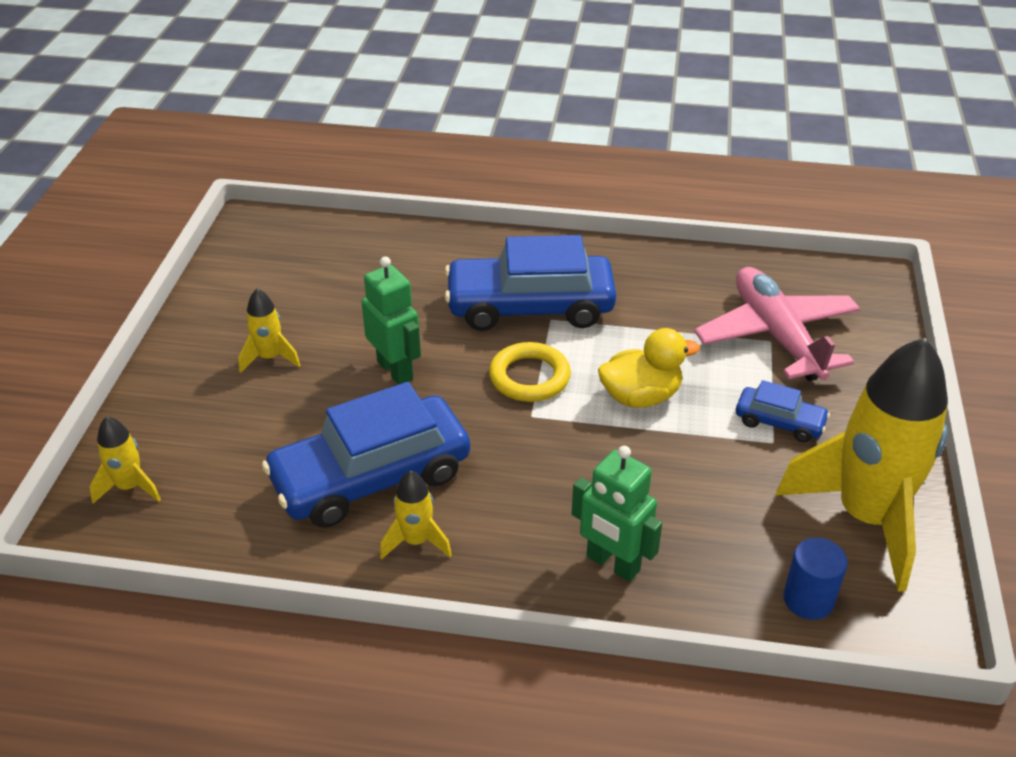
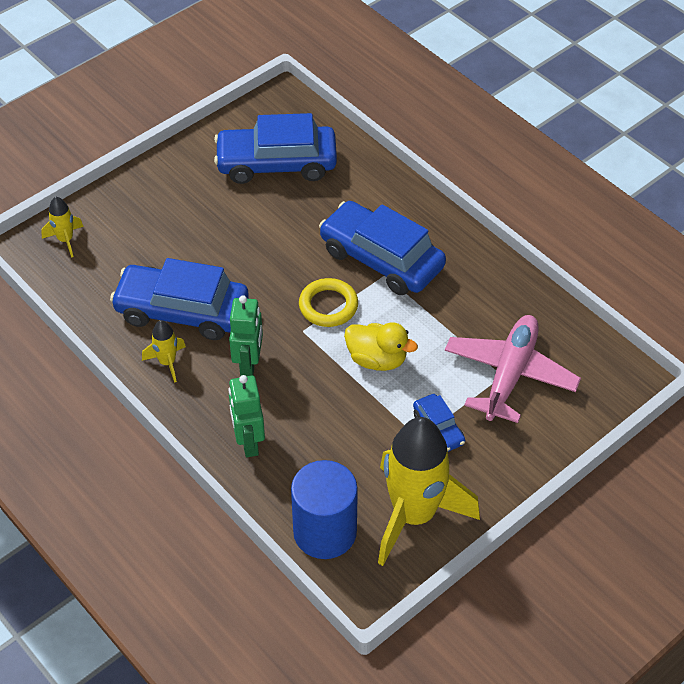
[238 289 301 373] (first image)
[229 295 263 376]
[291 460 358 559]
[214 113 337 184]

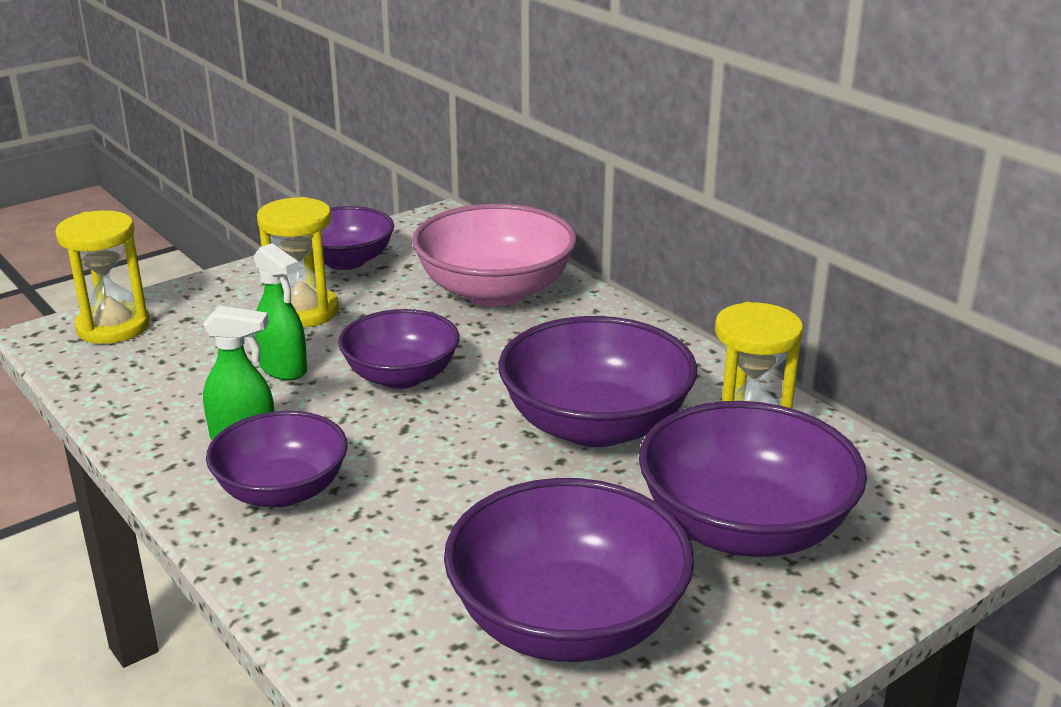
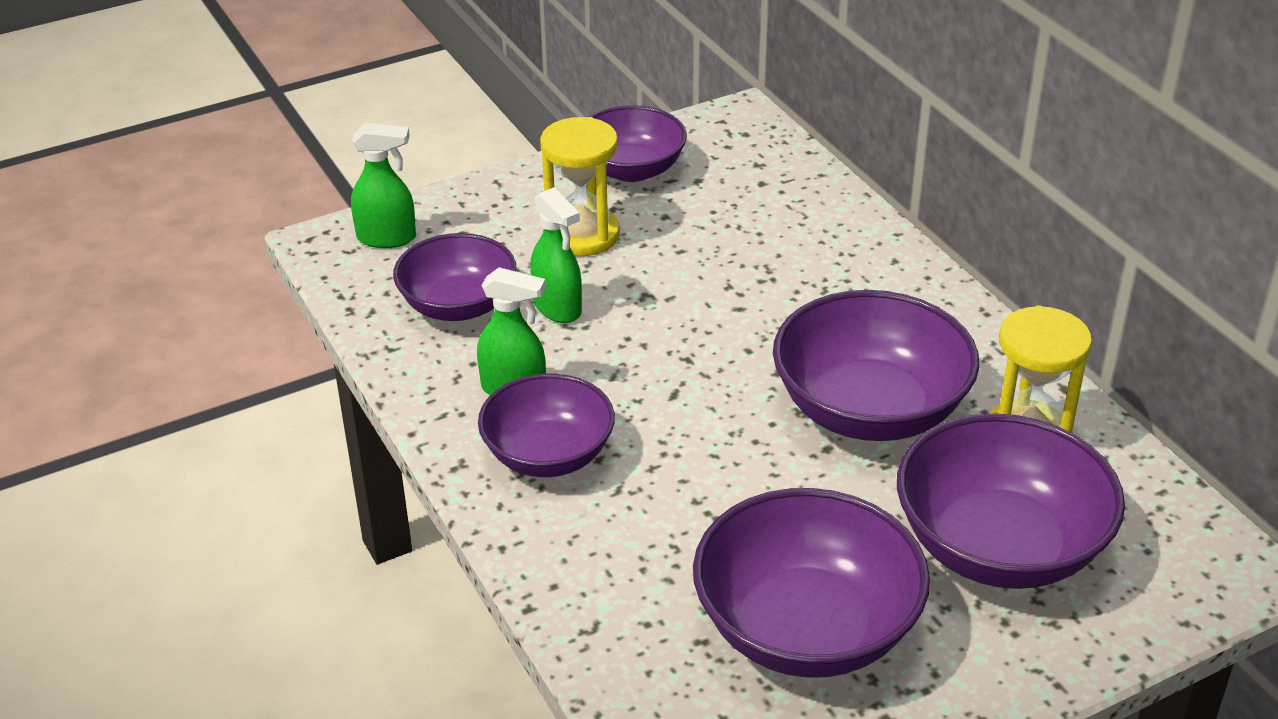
[351 123 416 248]
[393 233 517 321]
[412 204 577 307] (first image)

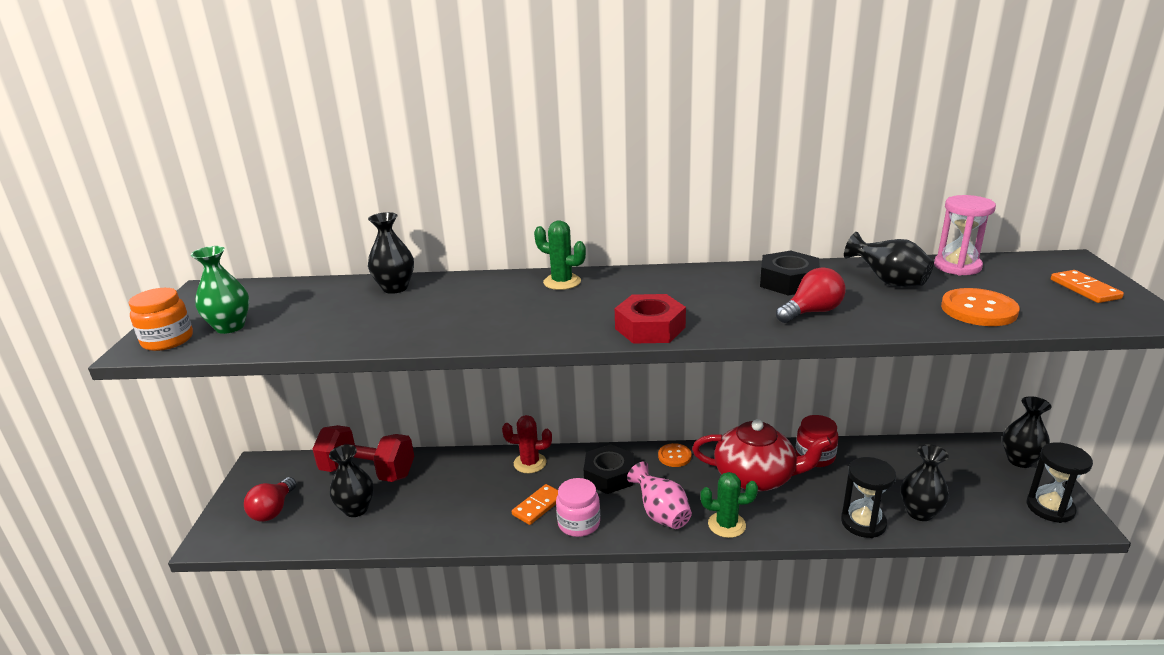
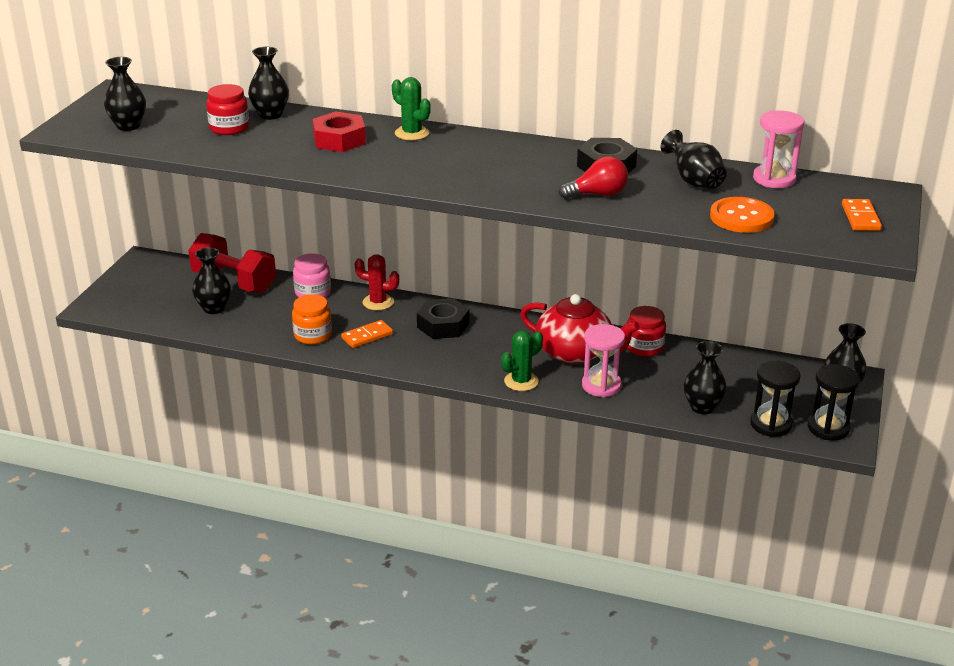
[292 294 332 345]
[104 57 146 131]
[244 477 296 522] (first image)
[293 253 331 298]
[313 111 366 152]
[627 462 692 529] (first image)
[658 443 692 467] (first image)
[501 331 543 391]
[750 361 801 437]
[206 84 249 135]
[582 324 625 397]

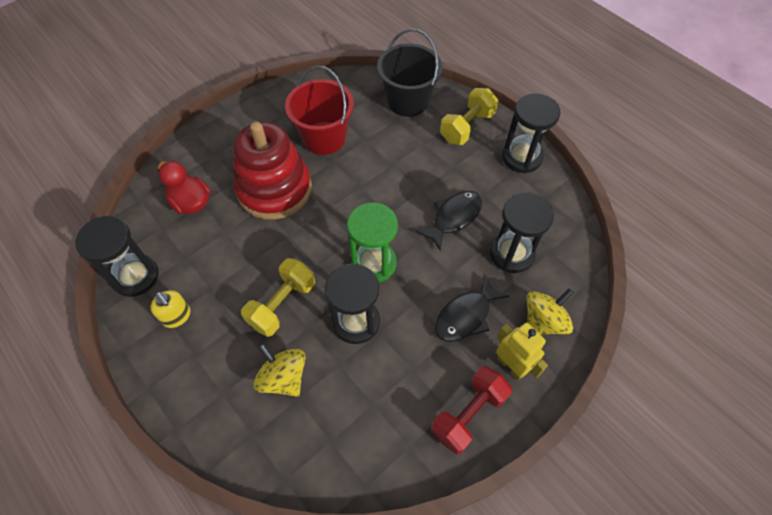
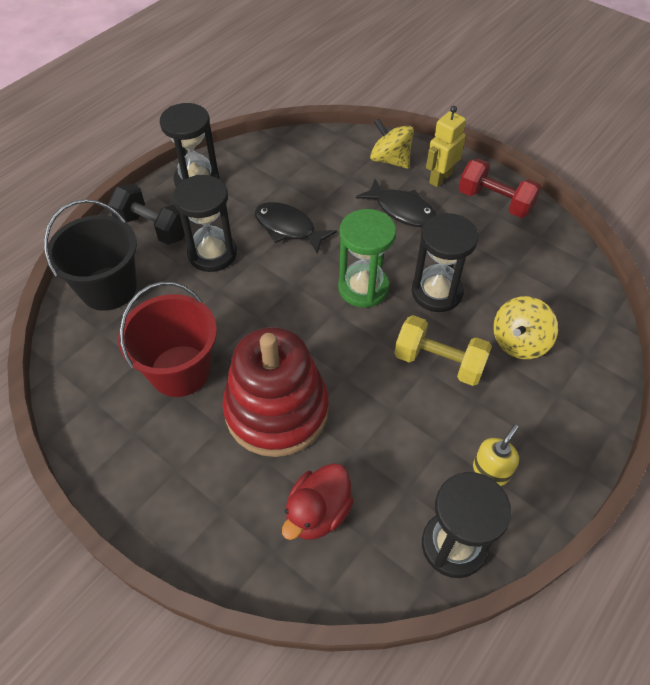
[108 184 185 245]
[173 175 237 272]

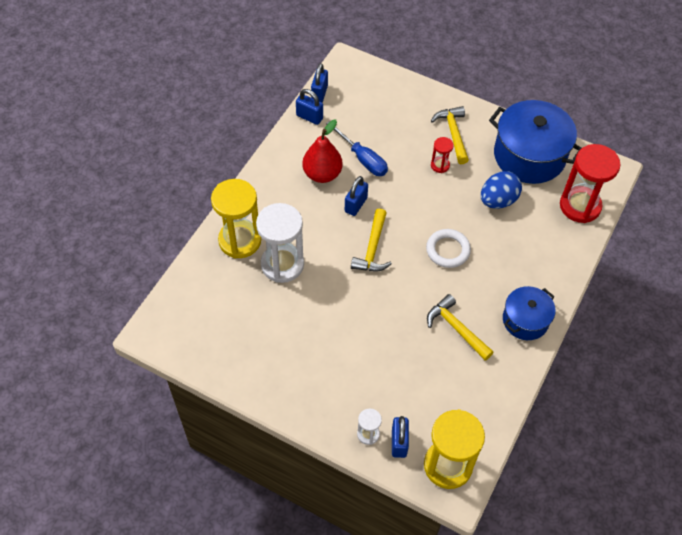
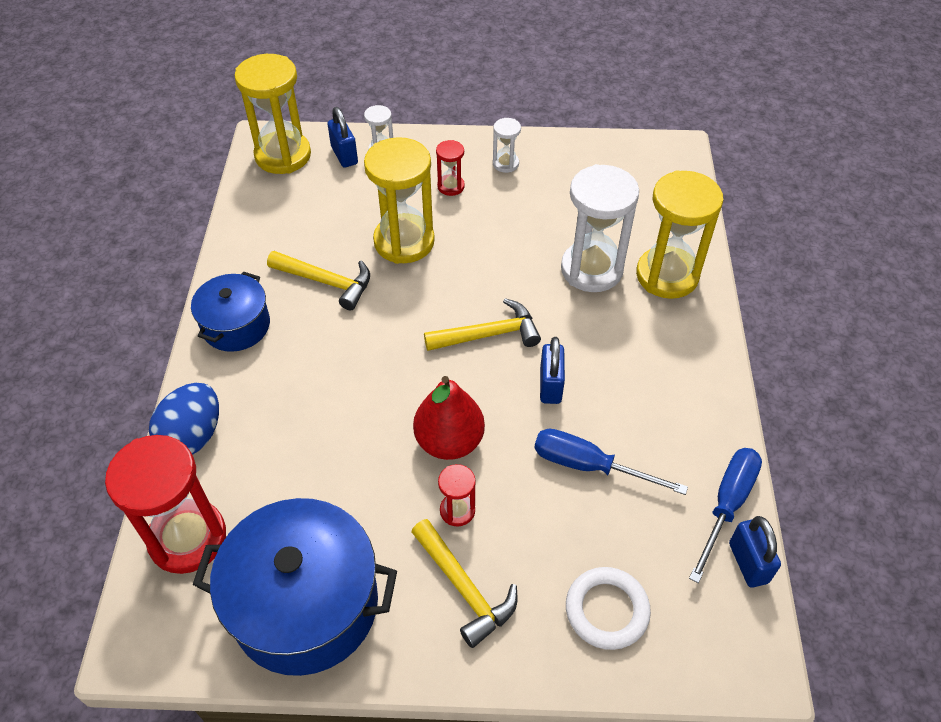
[689 448 762 583]
[413 376 485 460]
[424 298 541 351]
[566 567 651 650]
[149 383 219 455]
[364 137 435 264]
[436 140 465 196]
[493 118 521 173]

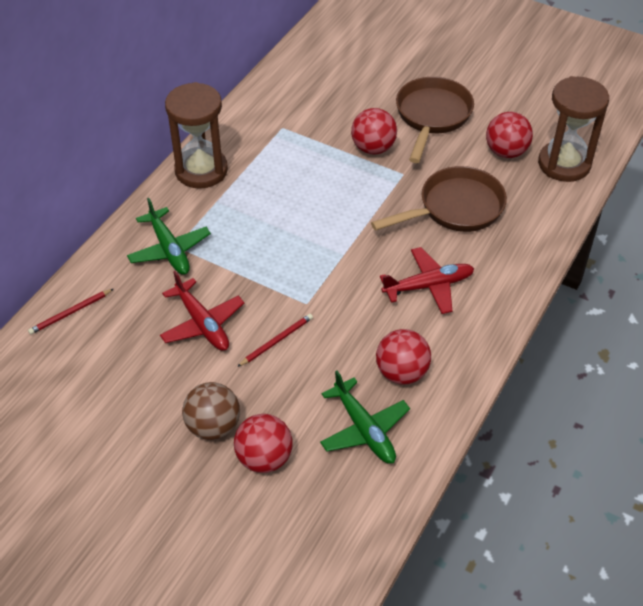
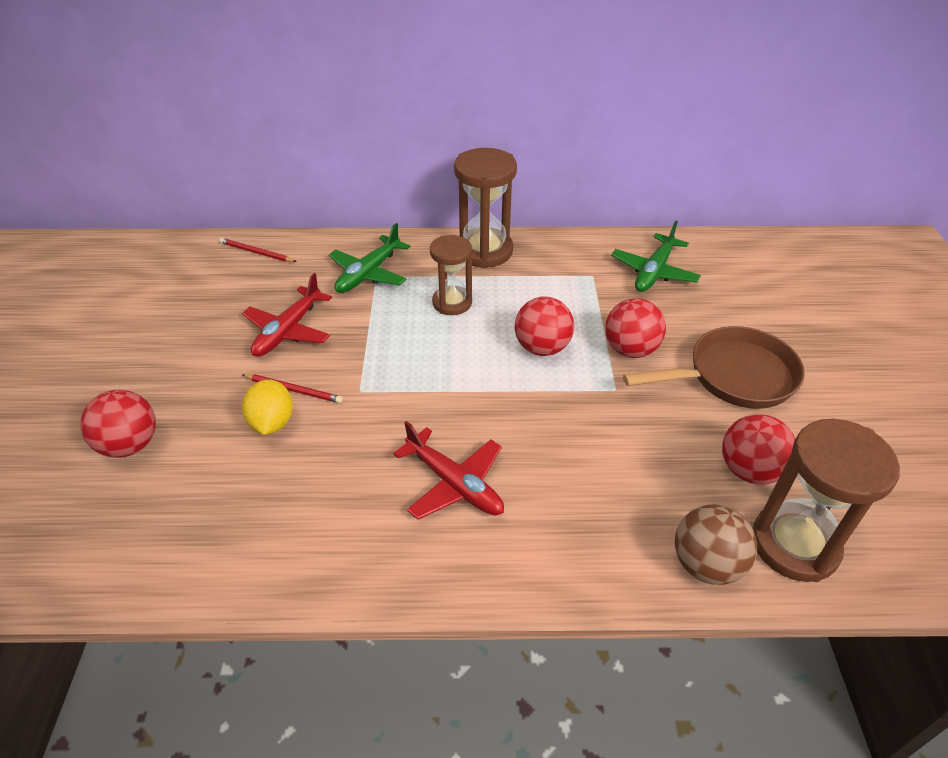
[675 504 757 585]
[611 221 701 292]
[371 166 507 232] (first image)
[515 296 574 356]
[242 379 293 435]
[430 235 472 315]

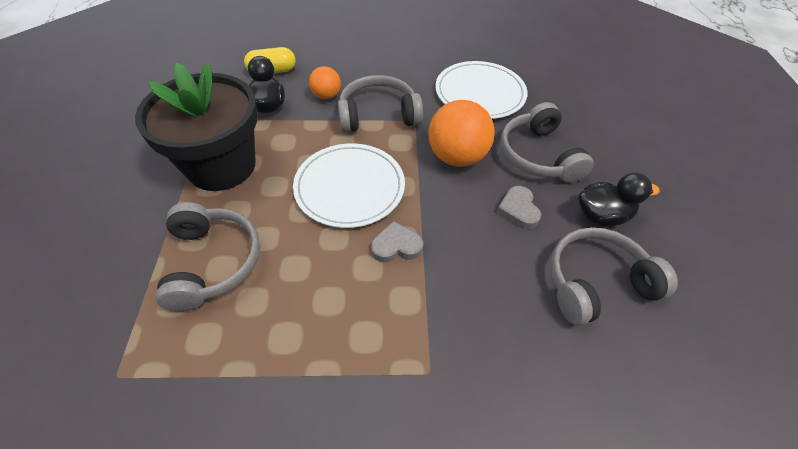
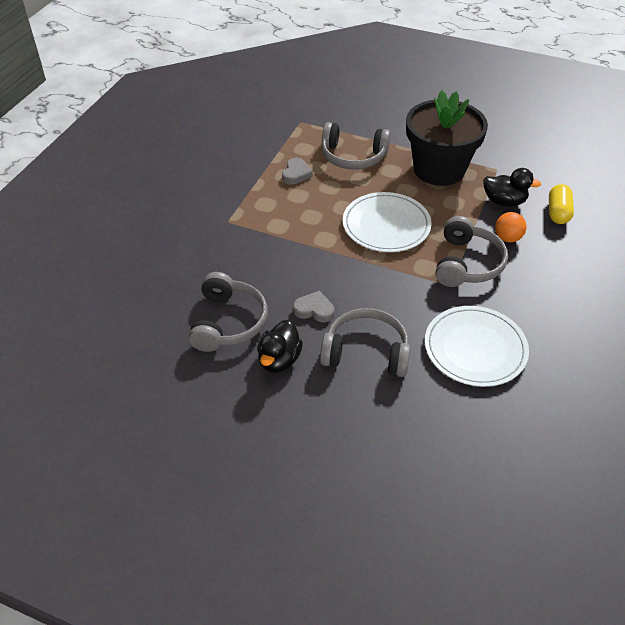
[282 158 312 185]
[428 100 495 167] (first image)

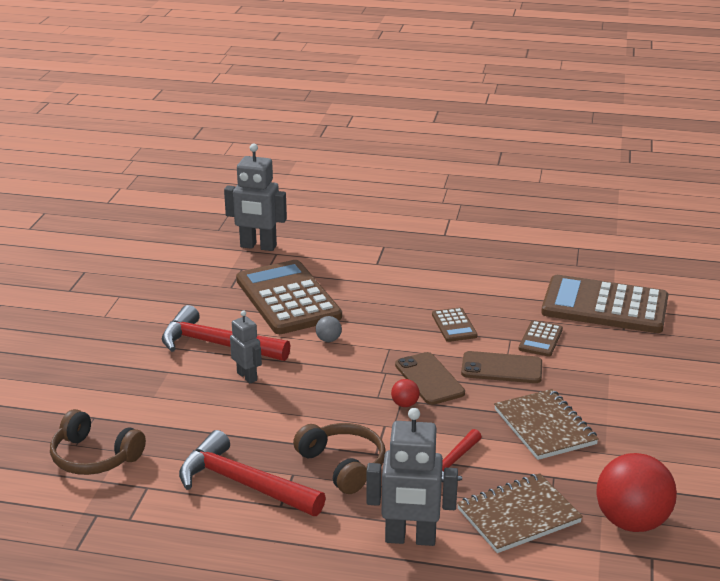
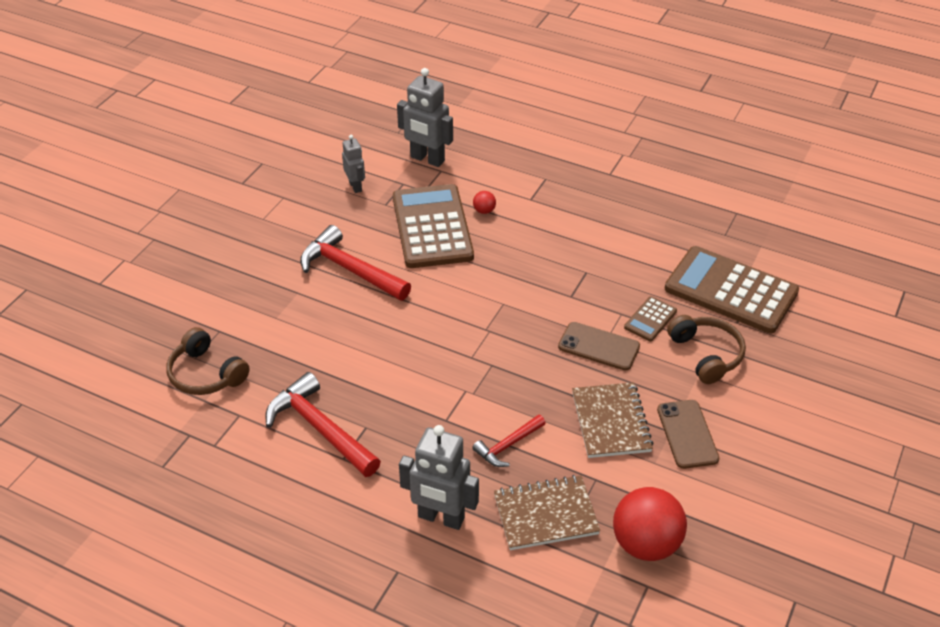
[342 135 365 193]
[667 315 746 384]
[316 316 342 342] (first image)
[473 191 496 214]
[657 400 719 469]
[432 307 478 342] (first image)

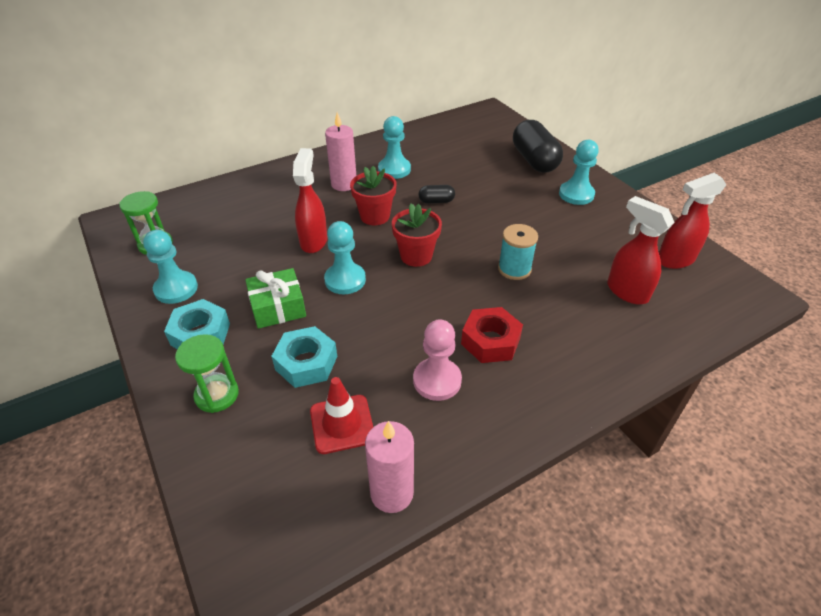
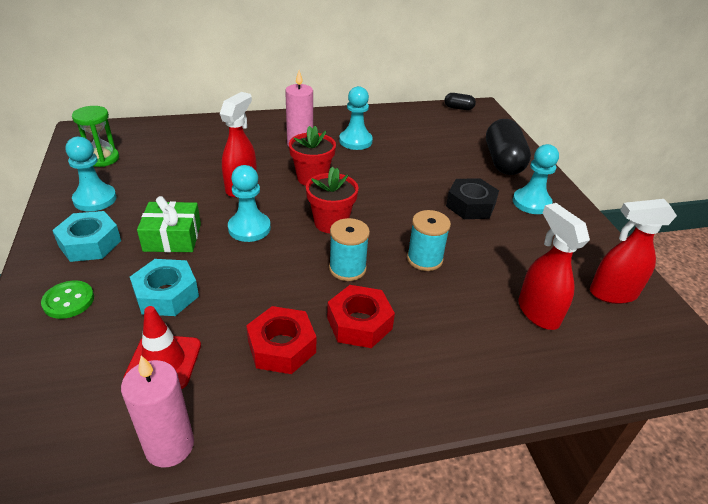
[41 281 94 319]
[246 306 316 374]
[445 93 476 110]
[329 218 370 281]
[446 178 499 219]

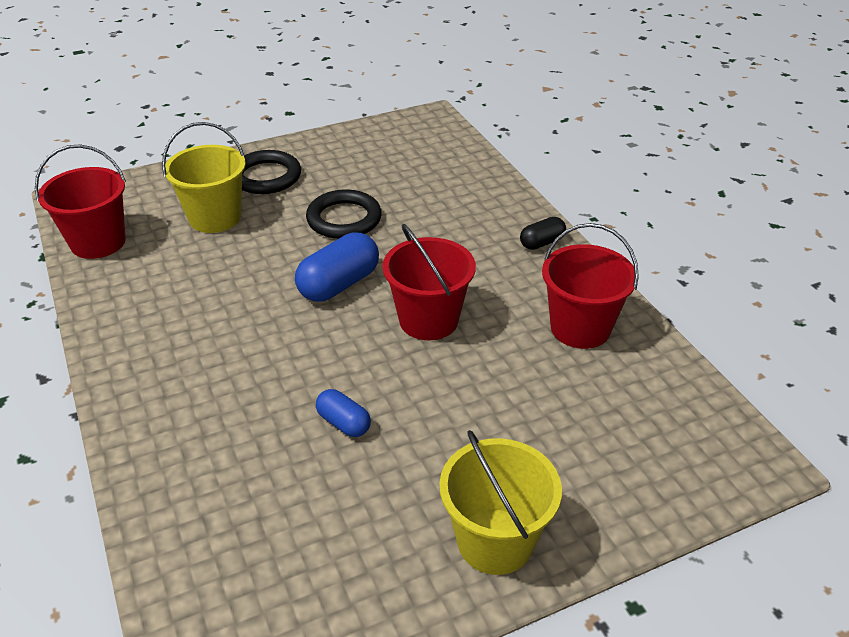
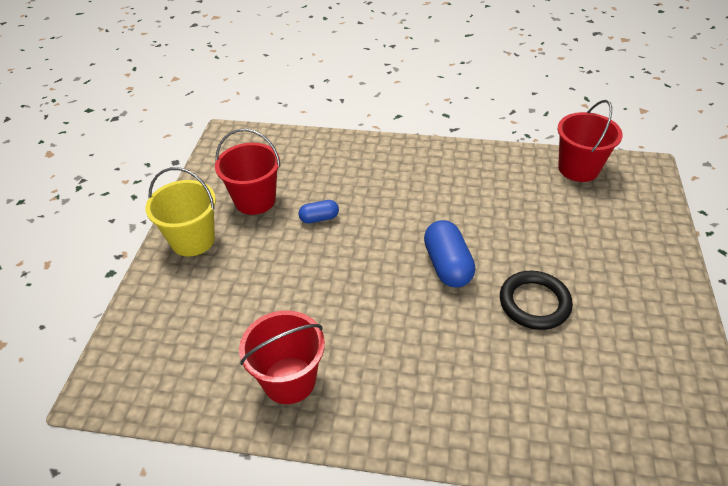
[162 122 246 233] (first image)
[242 150 301 194] (first image)
[215 129 280 215]
[520 217 566 250] (first image)

